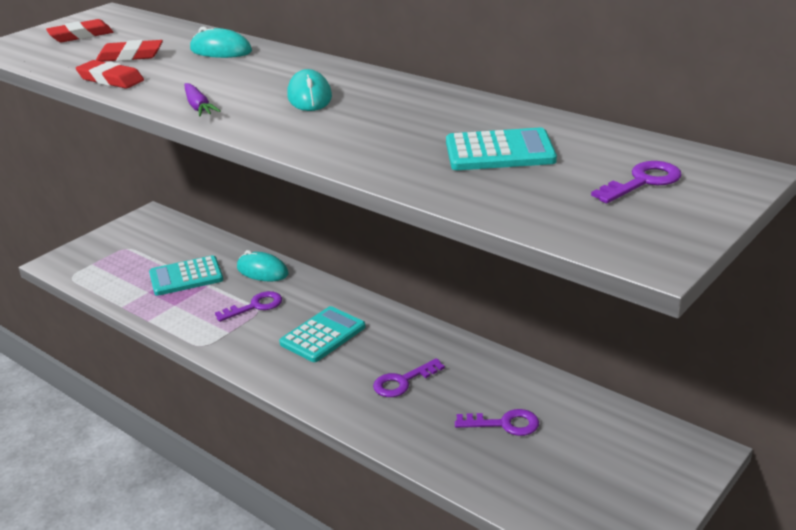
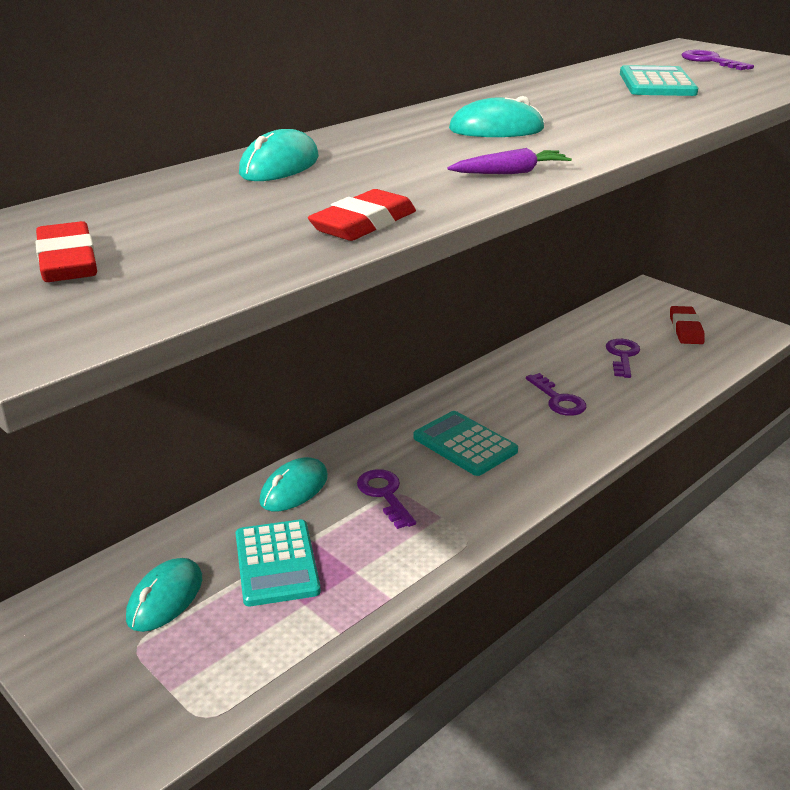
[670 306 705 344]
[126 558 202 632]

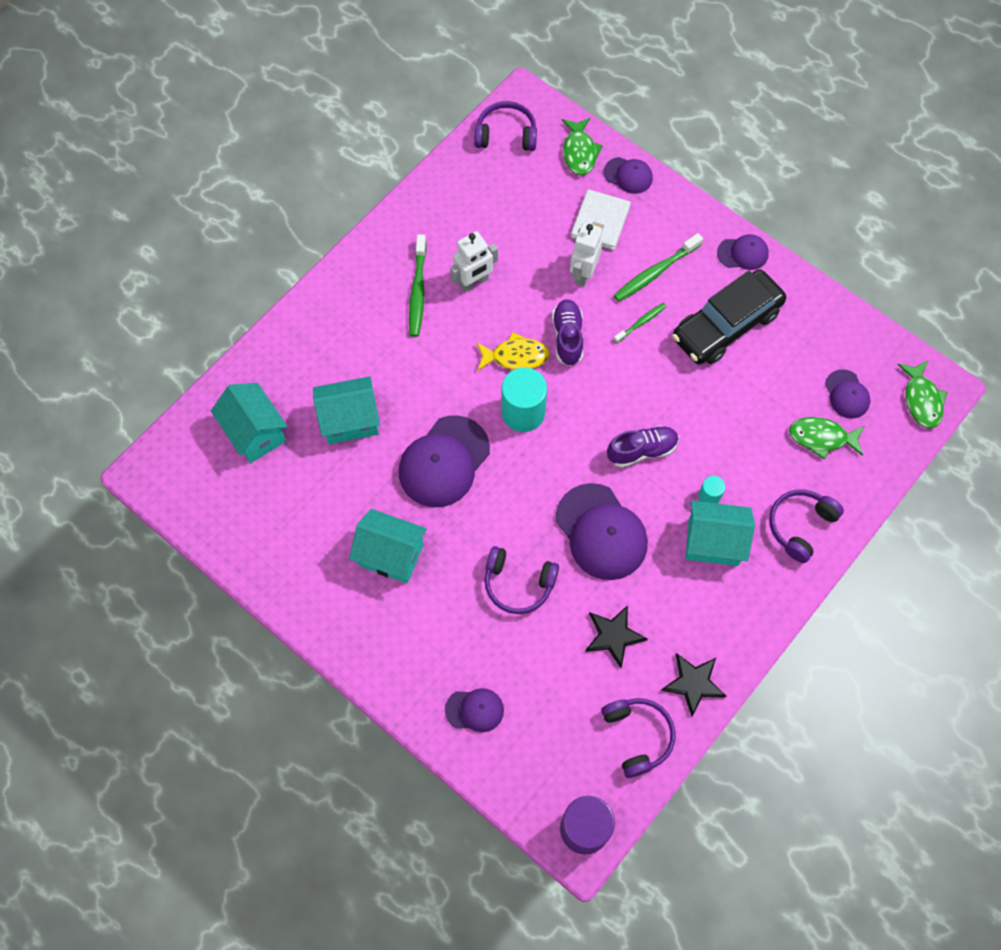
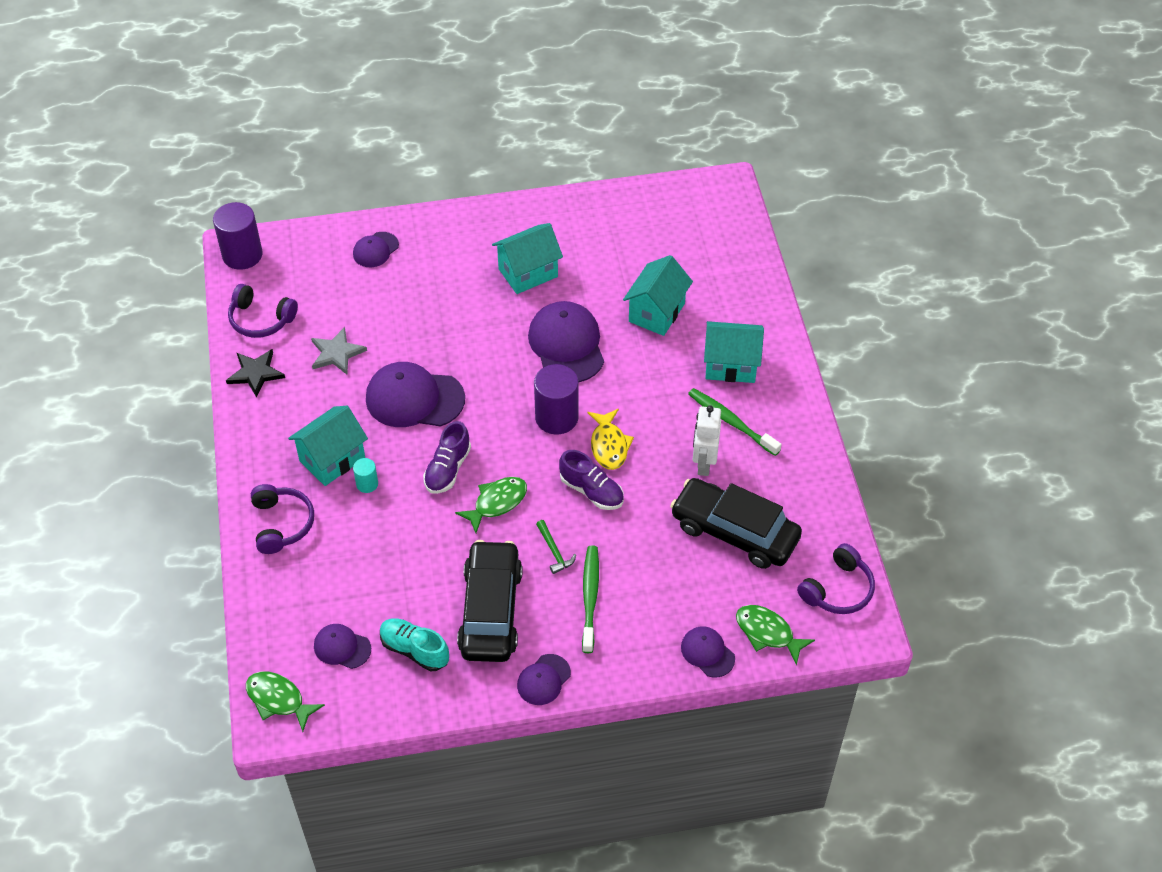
[704 321 764 383]
[587 409 634 470]
[485 546 559 614] (first image)
[534 364 579 434]
[570 222 603 287] (first image)
[571 189 631 250] (first image)
[311 327 367 375]
[681 626 735 677]
[536 520 576 574]
[455 477 527 533]
[380 618 449 671]
[670 478 802 569]

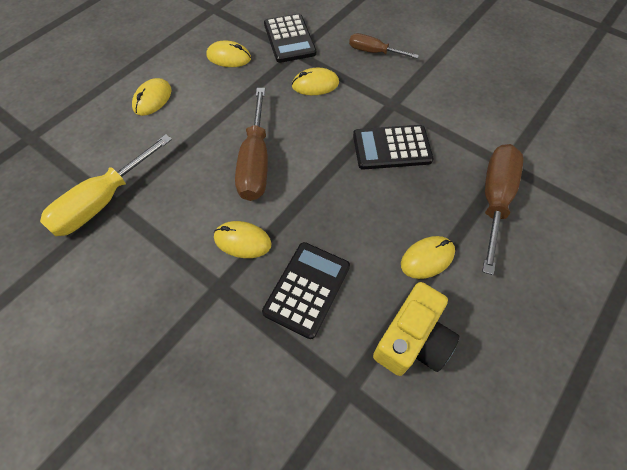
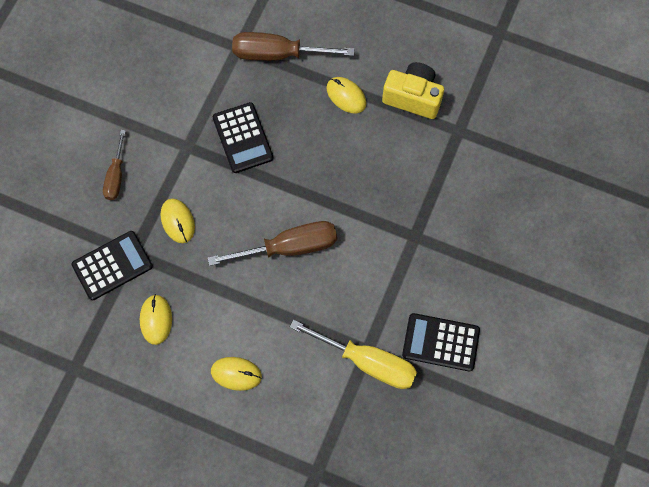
[214 221 272 258] (first image)
[402 313 480 371]

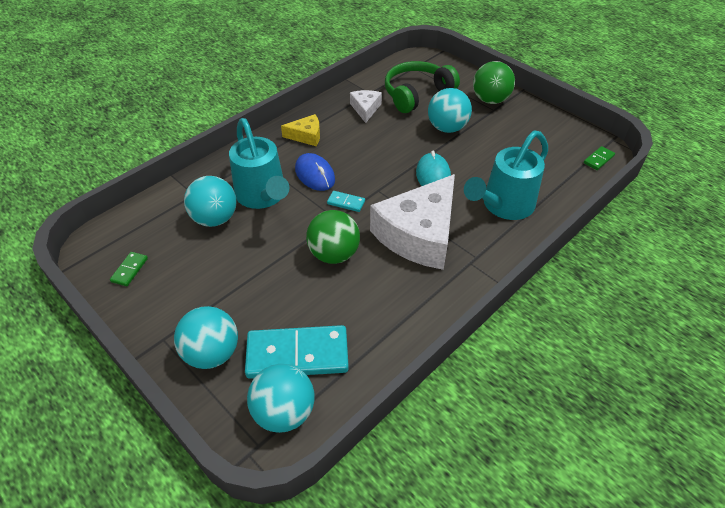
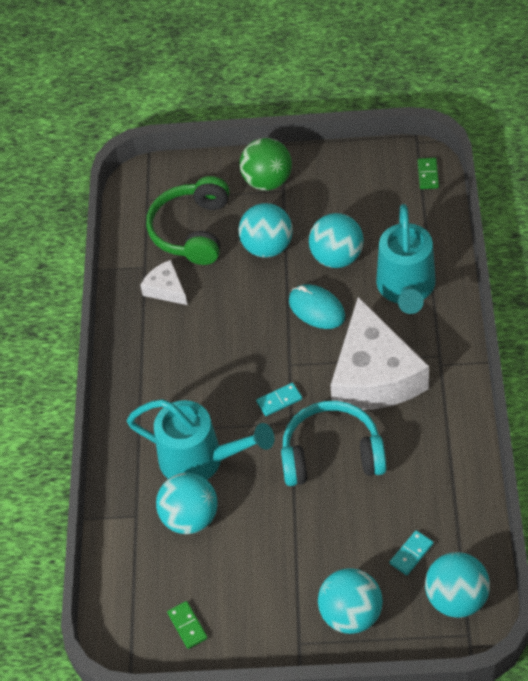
[389 530 434 575]
[281 114 320 146] (first image)
[295 153 335 191] (first image)
[281 401 386 486]
[309 213 364 268]

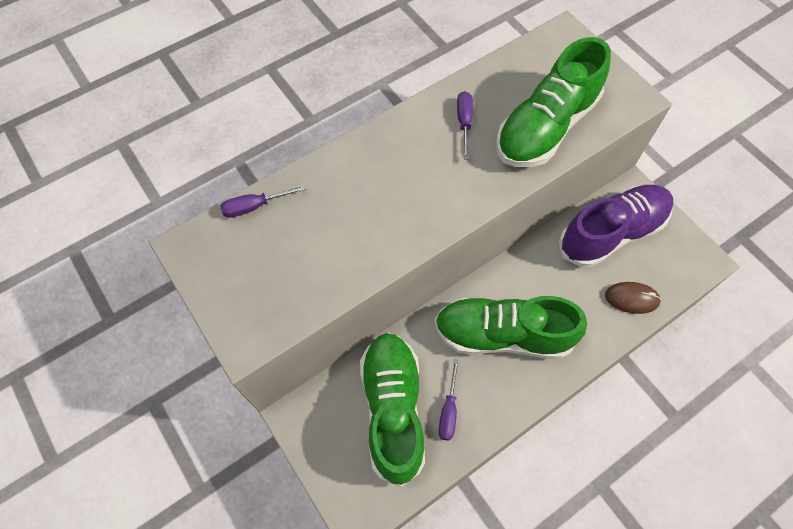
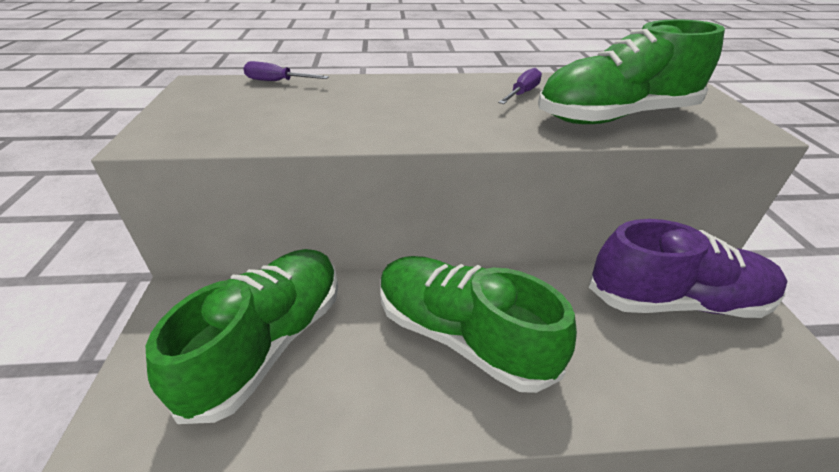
[438 359 459 441] (first image)
[605 282 661 314] (first image)

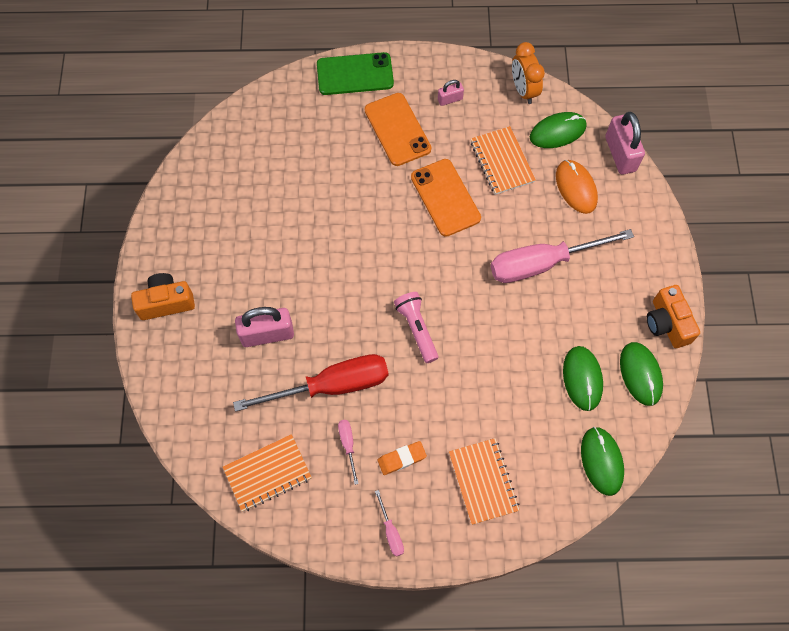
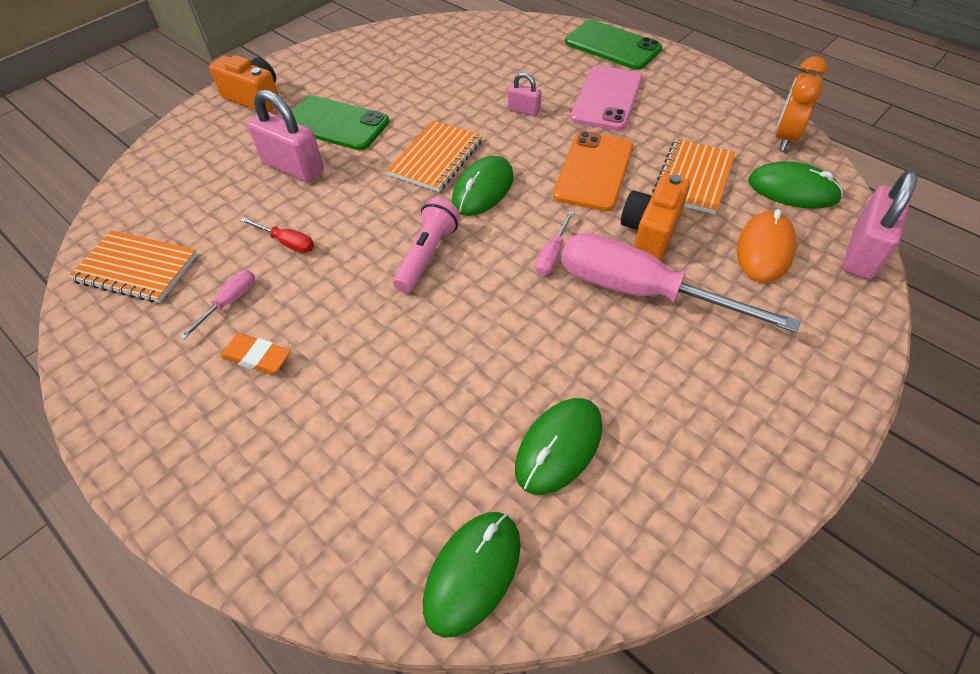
[240 217 314 253]
[570 66 642 131]
[536 211 574 275]
[508 72 541 116]
[387 121 482 192]
[452 156 514 216]
[621 174 690 260]
[292 95 389 150]

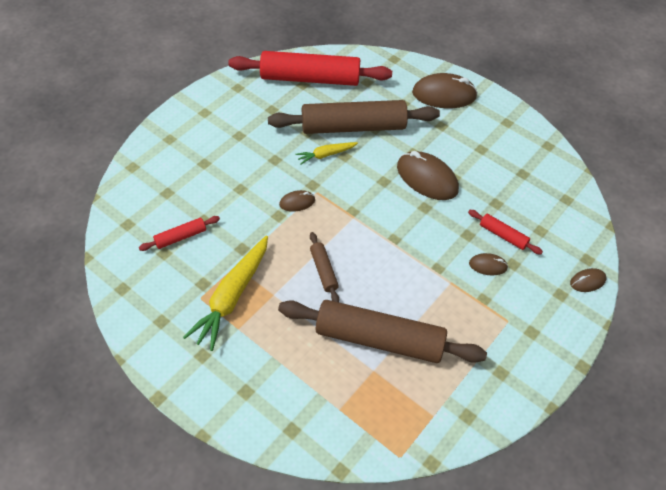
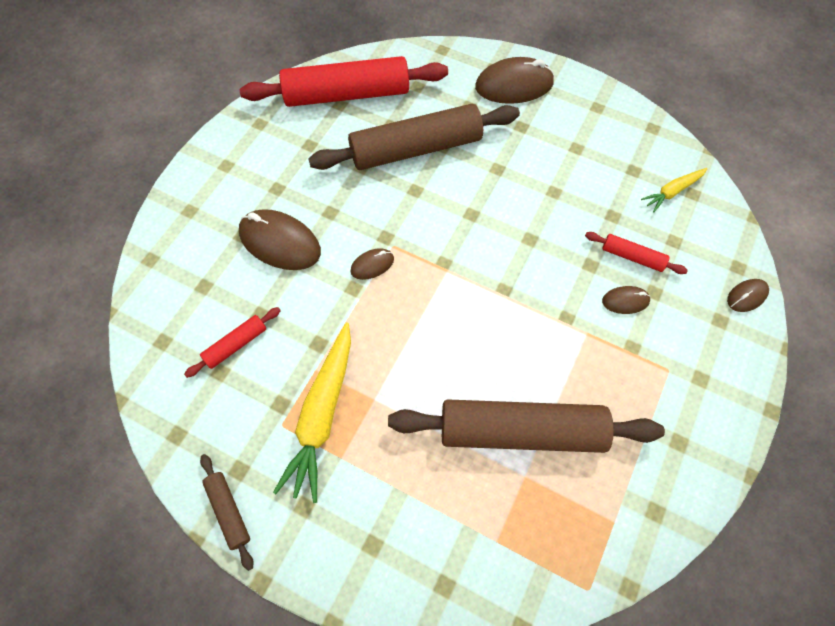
[641 168 708 212]
[200 454 253 571]
[239 209 321 270]

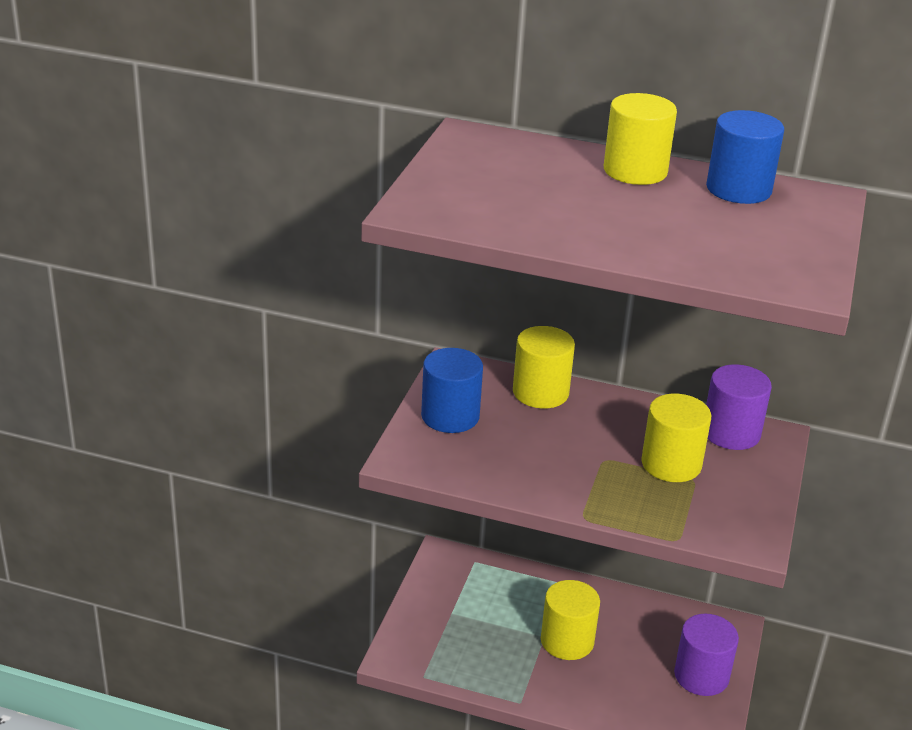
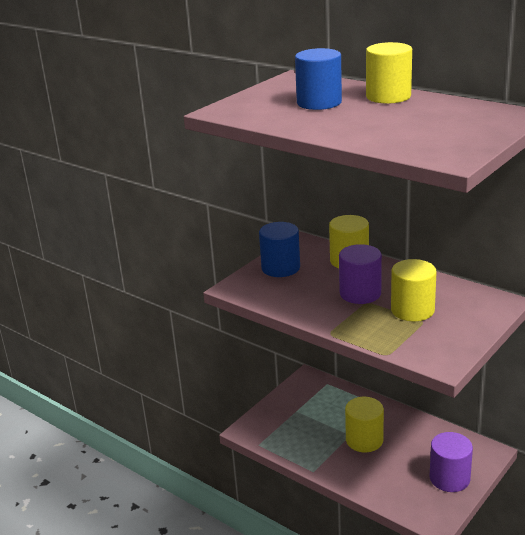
[295 48 342 110]
[339 244 382 304]

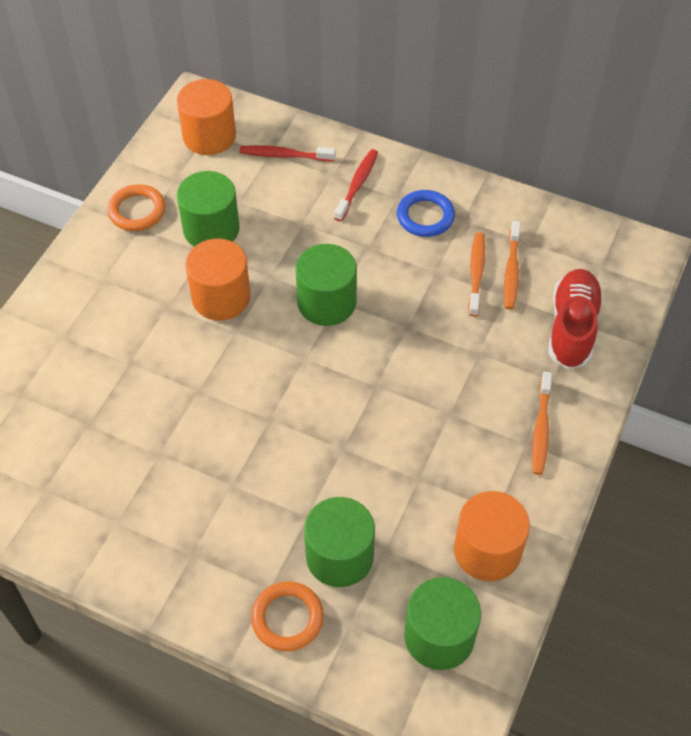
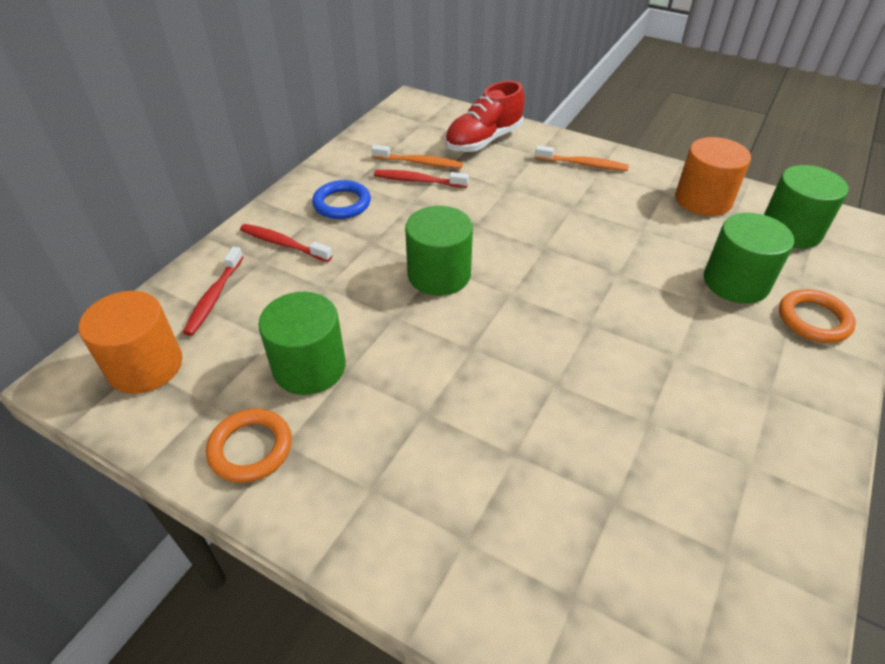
[185 239 251 320] (first image)
[374 170 469 188]
[445 81 525 152]

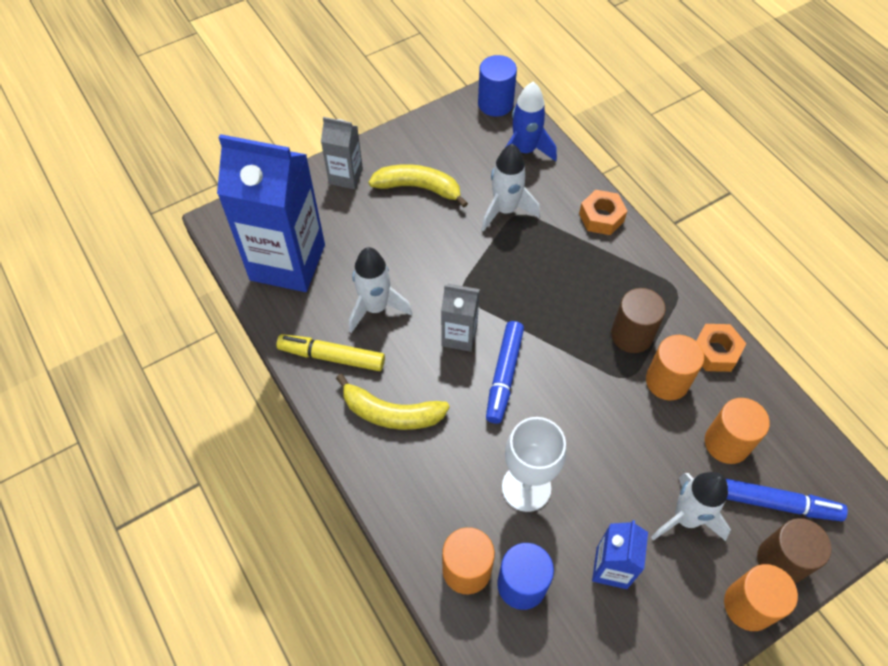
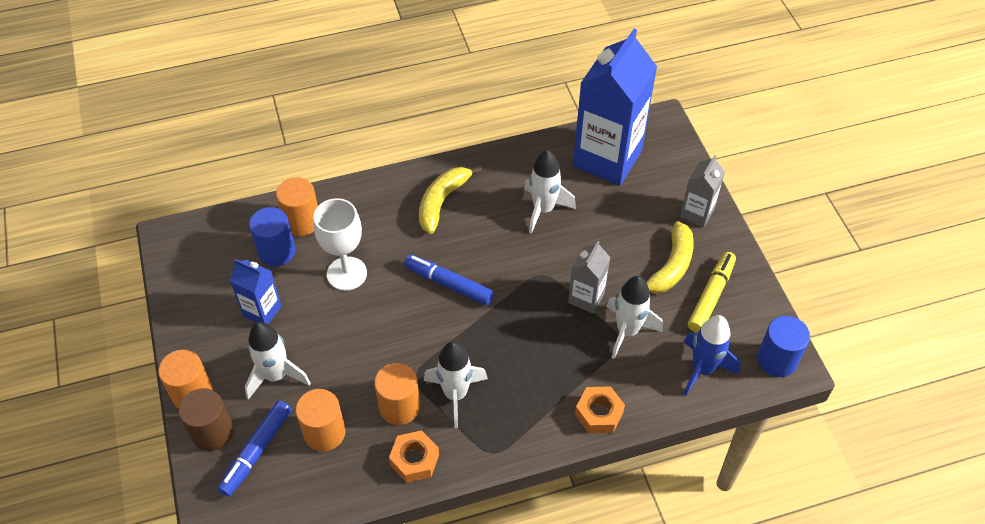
[688 252 736 333]
[568 241 611 314]
[424 342 488 428]

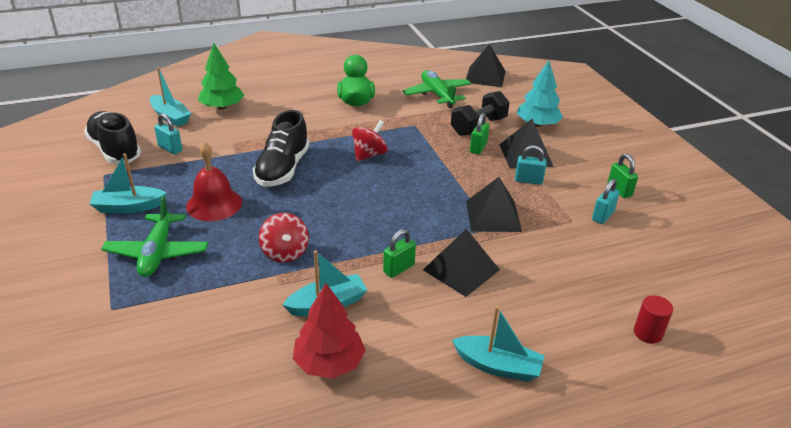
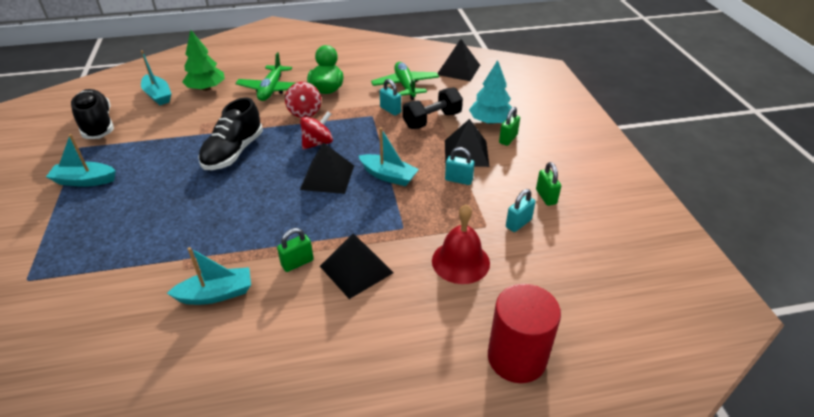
[235 52 295 101]
[380 79 401 116]
[432 204 490 284]
[285 82 321 118]
[293 283 366 378] (first image)
[359 127 419 186]
[300 142 354 194]
[499 107 520 146]
[488 284 561 383]

